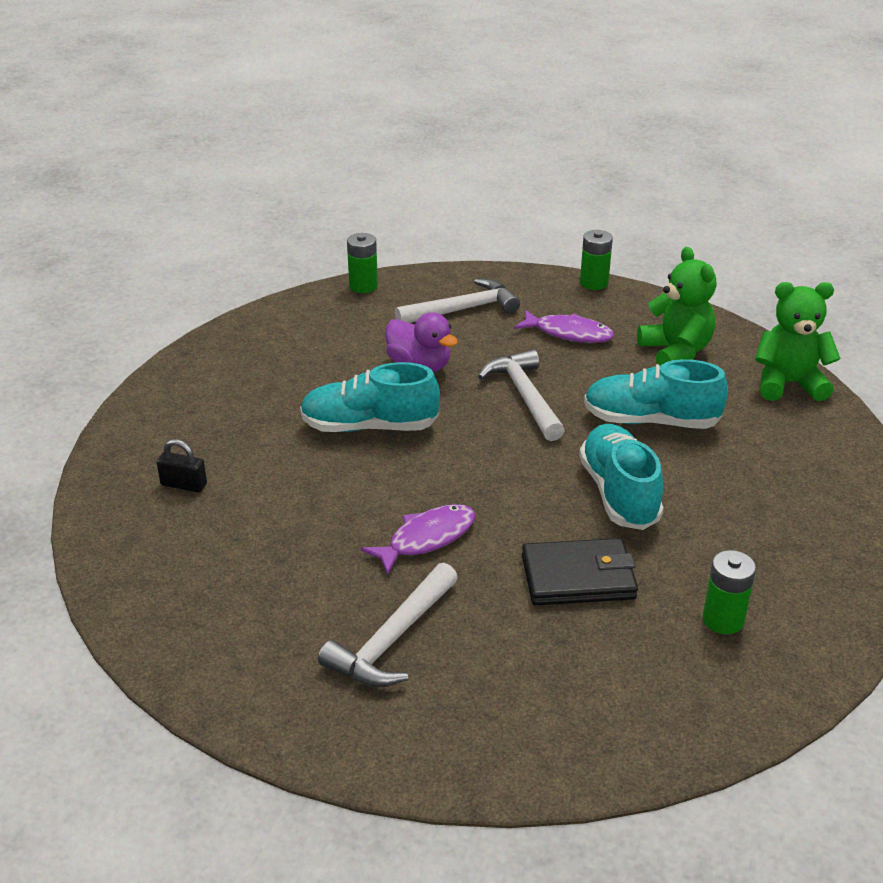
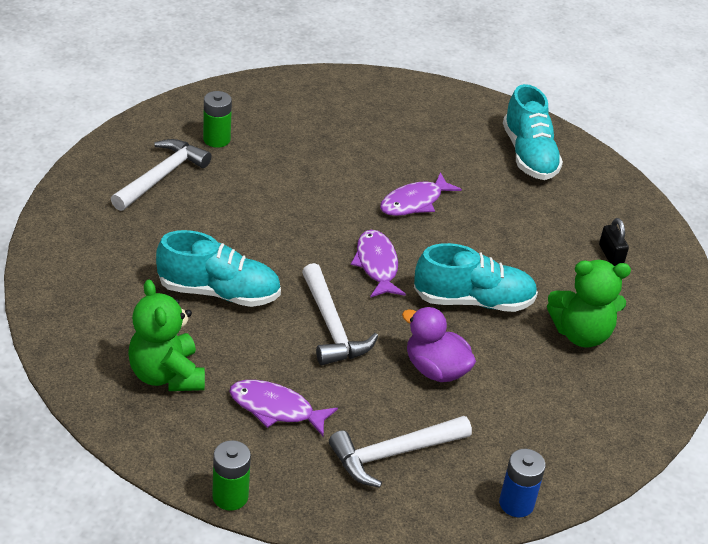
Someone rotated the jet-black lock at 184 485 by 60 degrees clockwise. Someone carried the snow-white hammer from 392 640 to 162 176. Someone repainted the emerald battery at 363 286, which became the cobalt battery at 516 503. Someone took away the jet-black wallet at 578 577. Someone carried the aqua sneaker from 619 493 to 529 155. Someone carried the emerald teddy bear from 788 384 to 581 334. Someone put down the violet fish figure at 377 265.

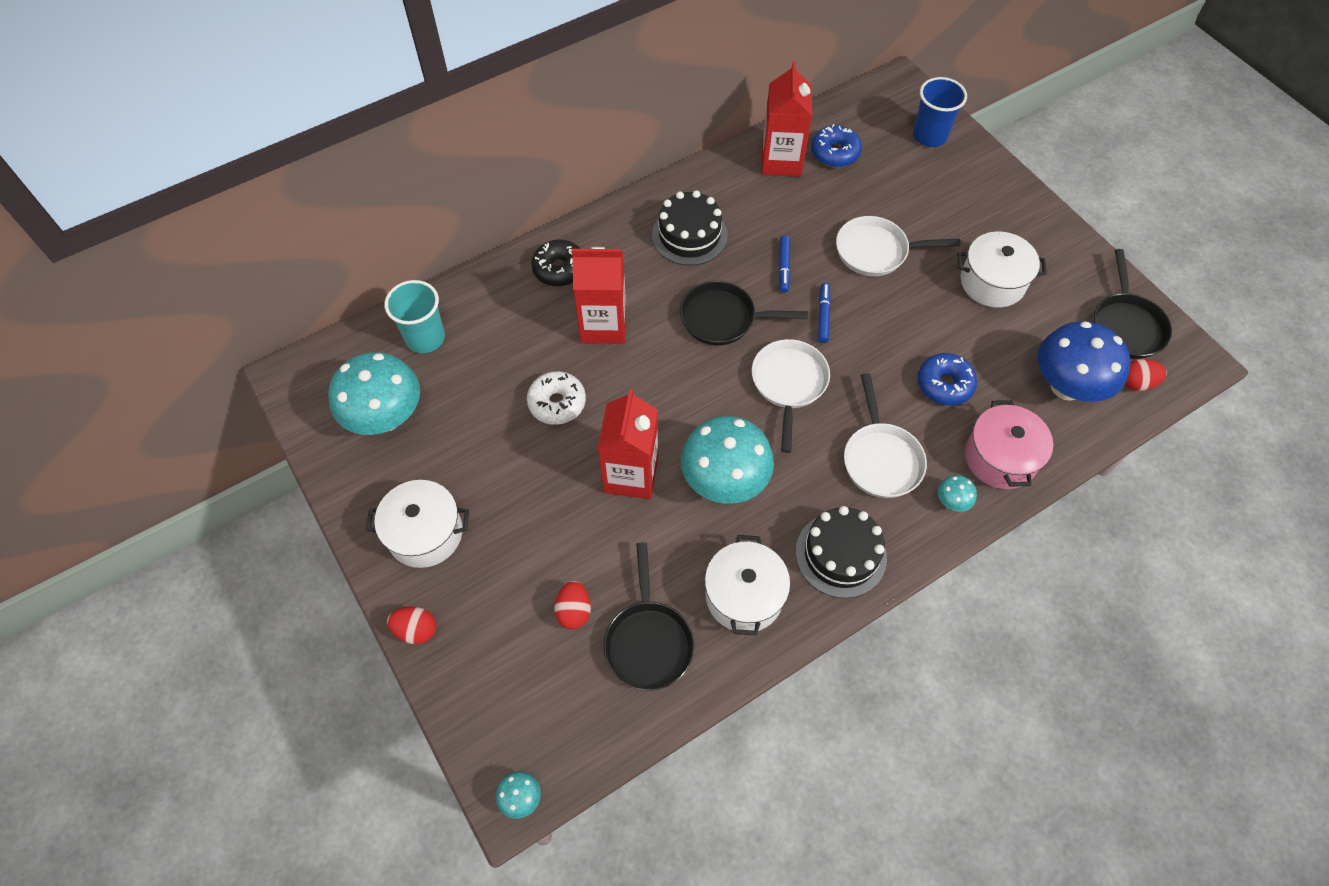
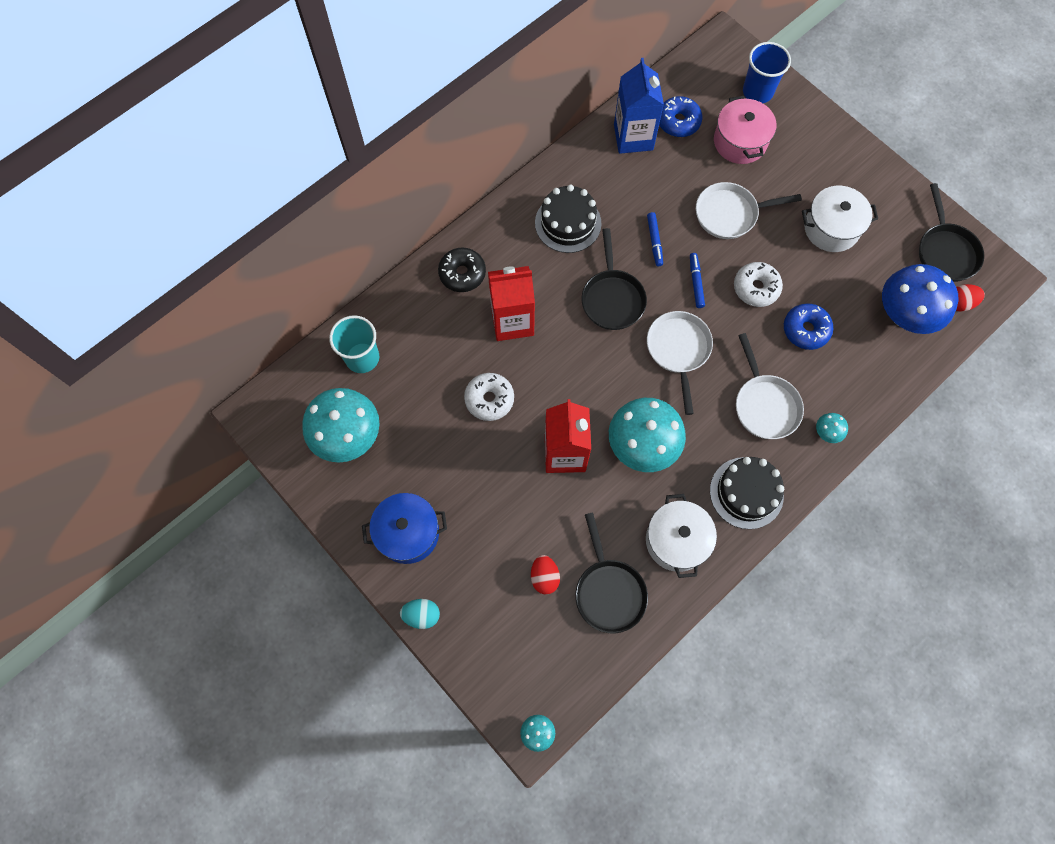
Someone repainted the snow-white pot at 425 533, which became the cobalt pot at 408 533. Someone repainted the scarlet egg shape at 416 630, which became the aqua egg shape at 422 615. Someone rotated the jet-black pan at 723 318 by 90 degrees counterclockwise. Someone repainted the scarlet carton at 781 161, which became the cobalt carton at 633 137. Someone carried the rosy pot from 1000 458 to 740 142. Someone put down the snow-white glazed donut at 756 288.

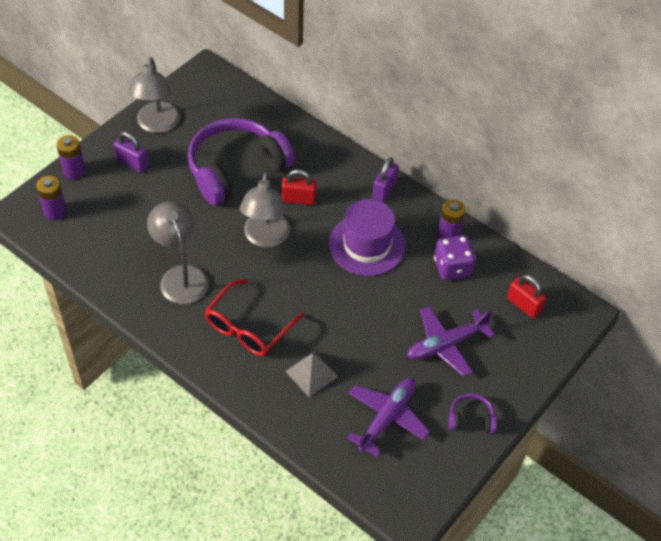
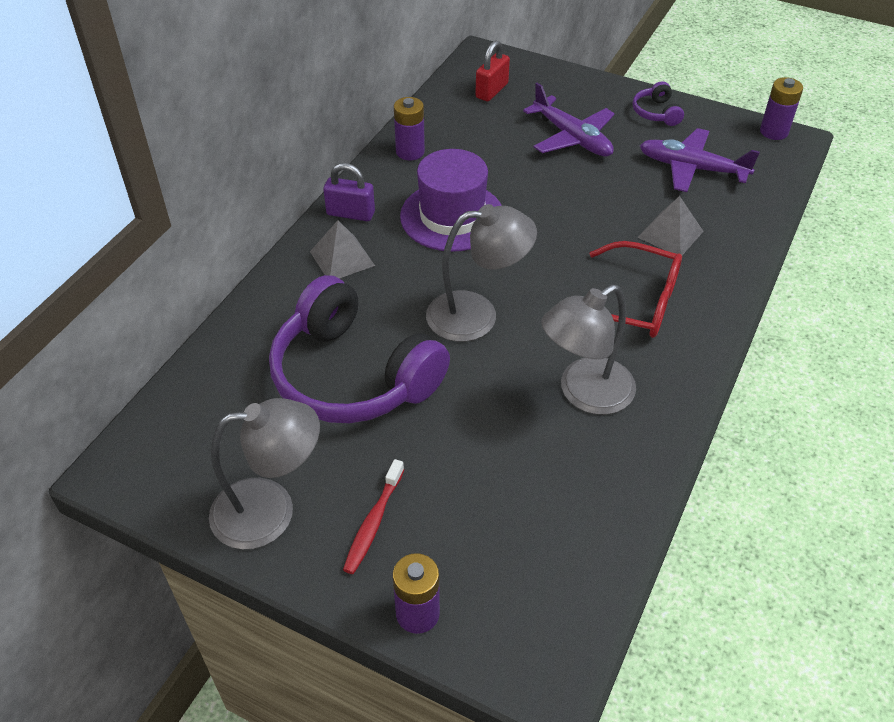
Someone carried the violet battery from 55 212 to 774 132. Someone swapped the violet lock at 132 163 for the scarlet dental brush at 373 522. Someone took away the scarlet lock at 298 199. Someone took away the violet die at 452 268. Someone put down the grey pyramid at 342 258.

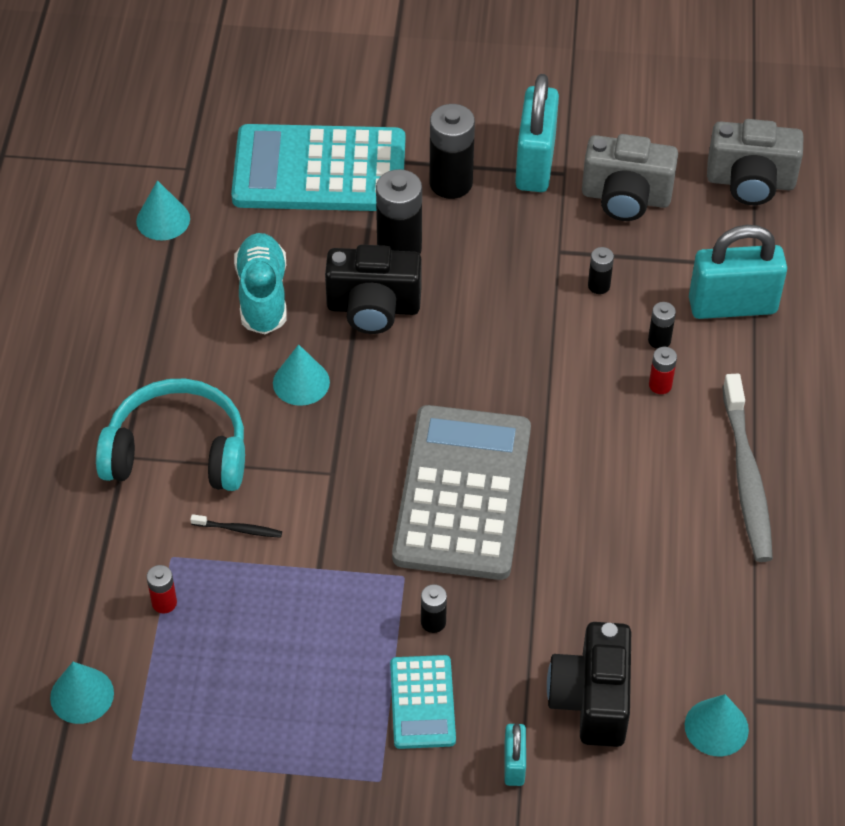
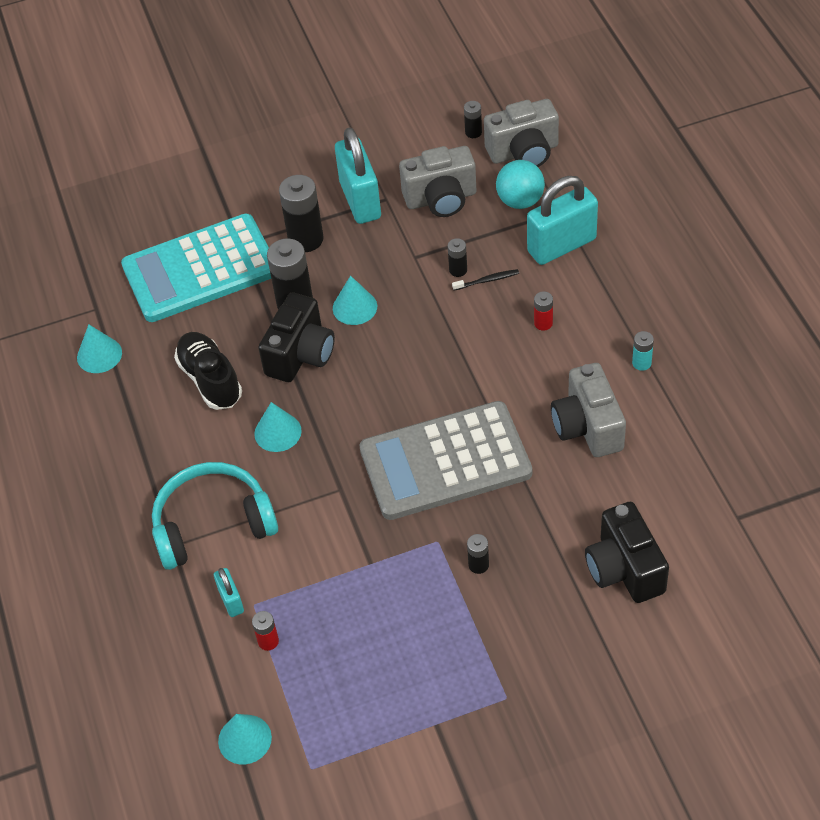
Someone carried the jet-black dental brush from 239 529 to 487 280. Someone repainted the aqua sneaker at 262 295, which became the jet-black sneaker at 210 380. Someone rotated the jet-black compact camera at 373 308 by 45 degrees counterclockwise. Someone took away the aqua pocket calculator at 422 702. Someone rotated the grey pocket calculator at 462 493 by 90 degrees counterclockwise. Someone carried the aqua lock from 514 764 to 231 600. Someone carried the jet-black battery from 659 340 to 473 132. Someone carried the aqua solid cone from 716 727 to 355 307. Someone swapped the grey dental brush at 746 477 for the aqua battery at 641 363. Someone put down the aqua ball at 520 201. Someone put down the grey compact camera at 587 427.

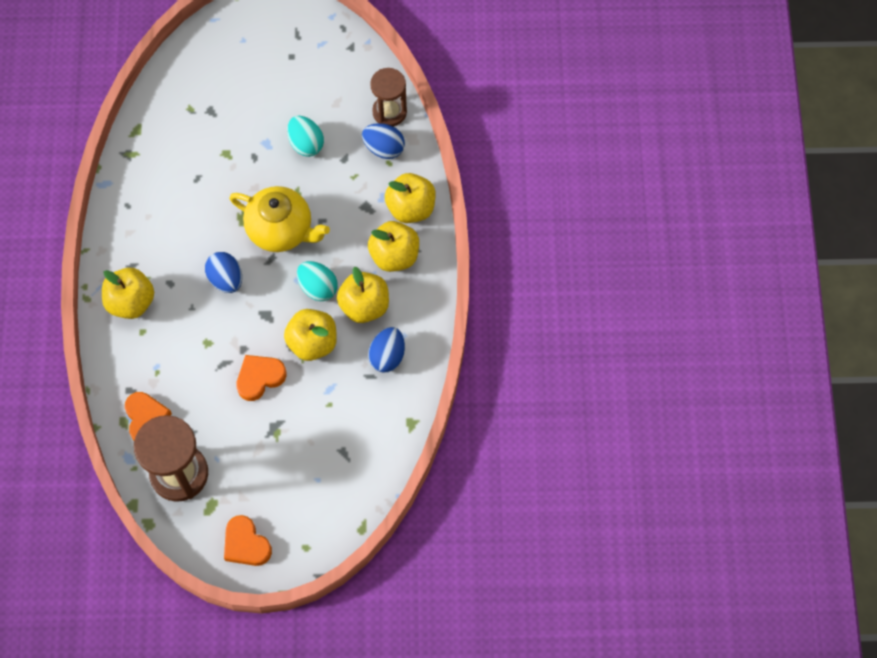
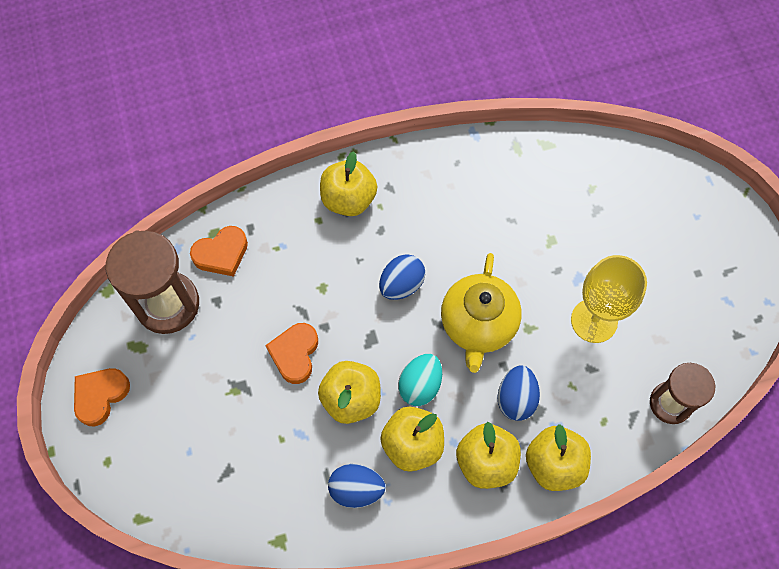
Someone rotated the orange heart shape at 260 378 by 120 degrees counterclockwise. Someone swapped the aqua egg shape at 306 144 for the golden chalice at 594 320. Someone carried the cobalt egg shape from 384 148 to 516 399.

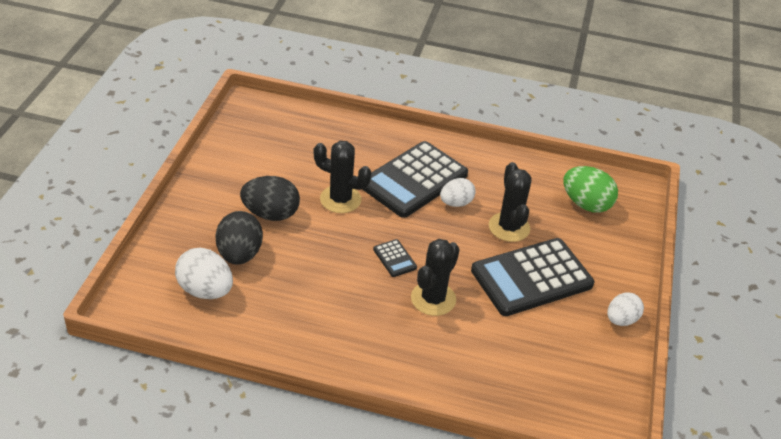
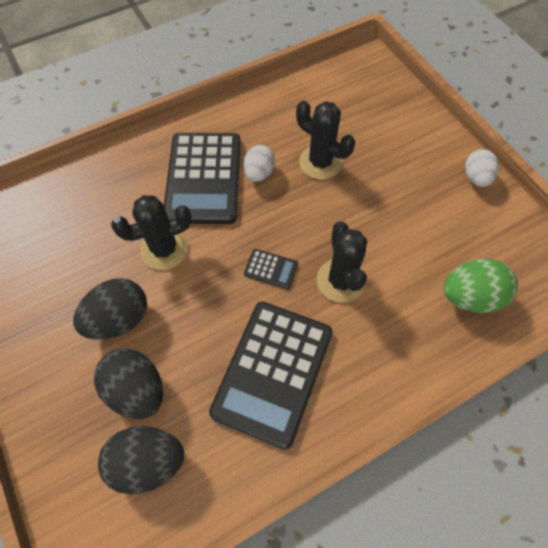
Someone repainted the snow-white egg shape at 205 290, which became the jet-black egg shape at 148 462. Someone carried the jet-black pocket calculator from 531 278 to 273 372. Someone carried the emerald egg shape from 586 204 to 470 297.

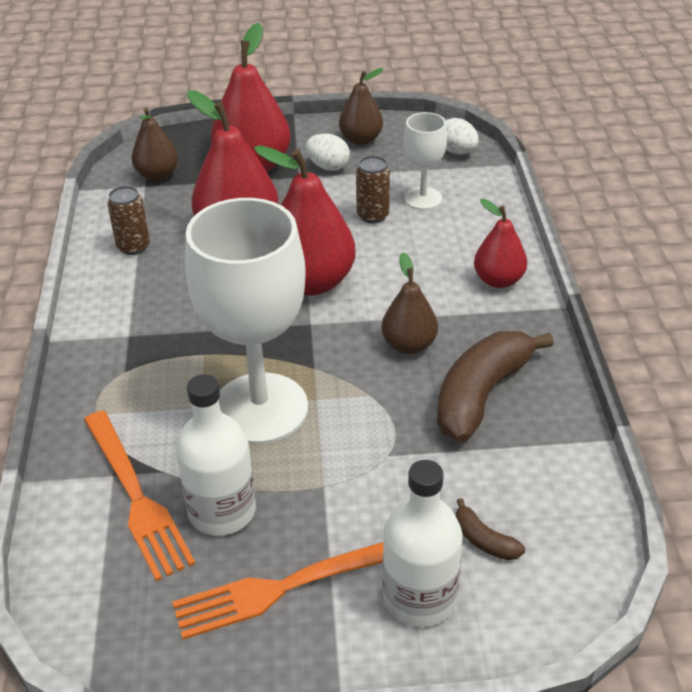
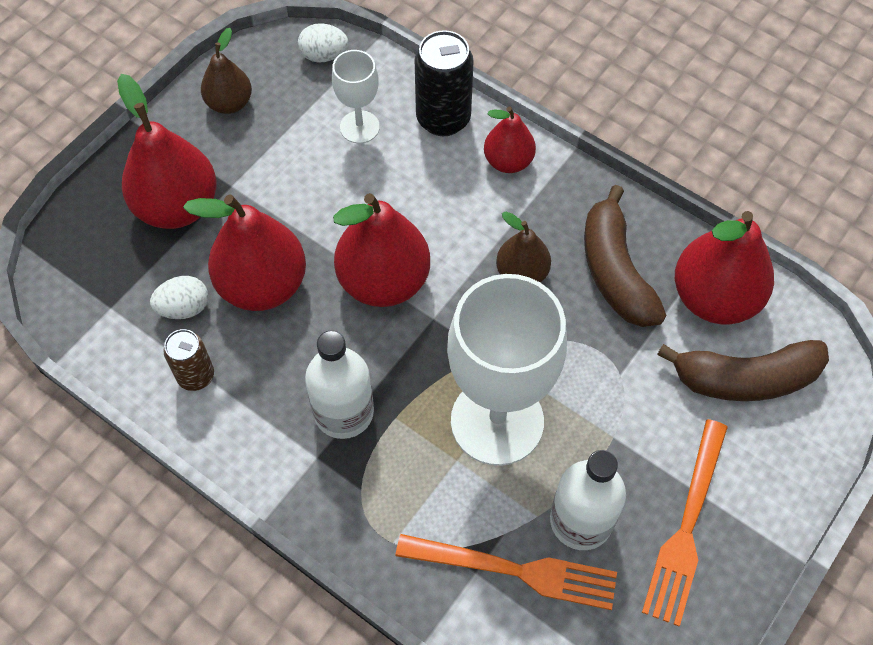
Someone took away the dark brown pear fruit at 157 175. Someone carried the snow-white egg shape from 328 167 to 184 308. Someone took away the dark brown tin at 373 215. Someone carried the snow-white bottle from 419 598 to 344 412. Someone scaled the dark brown toy banana at 484 540 by 2.24. Someone put down the jet-black tin at 443 119. Someone put down the scarlet pear fruit at 714 298.

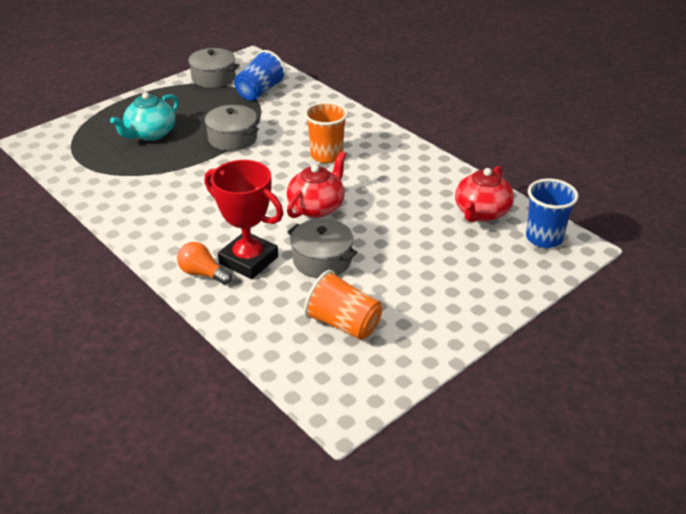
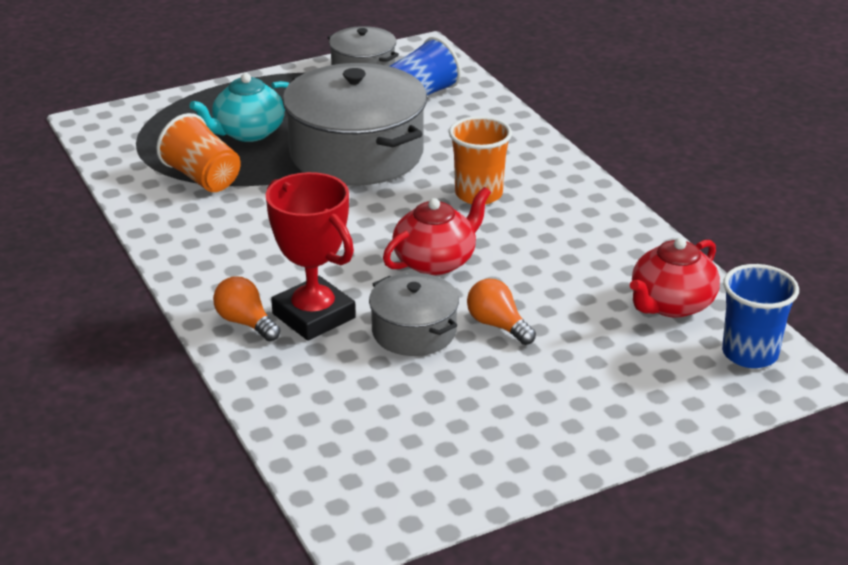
Someone scaled the grey pot at 232 138 by 1.91. Someone carried the orange cup from 343 324 to 203 178. Someone put down the orange light bulb at 498 325.

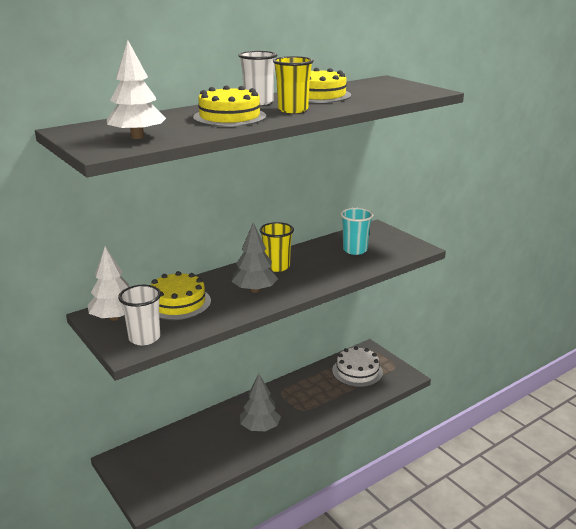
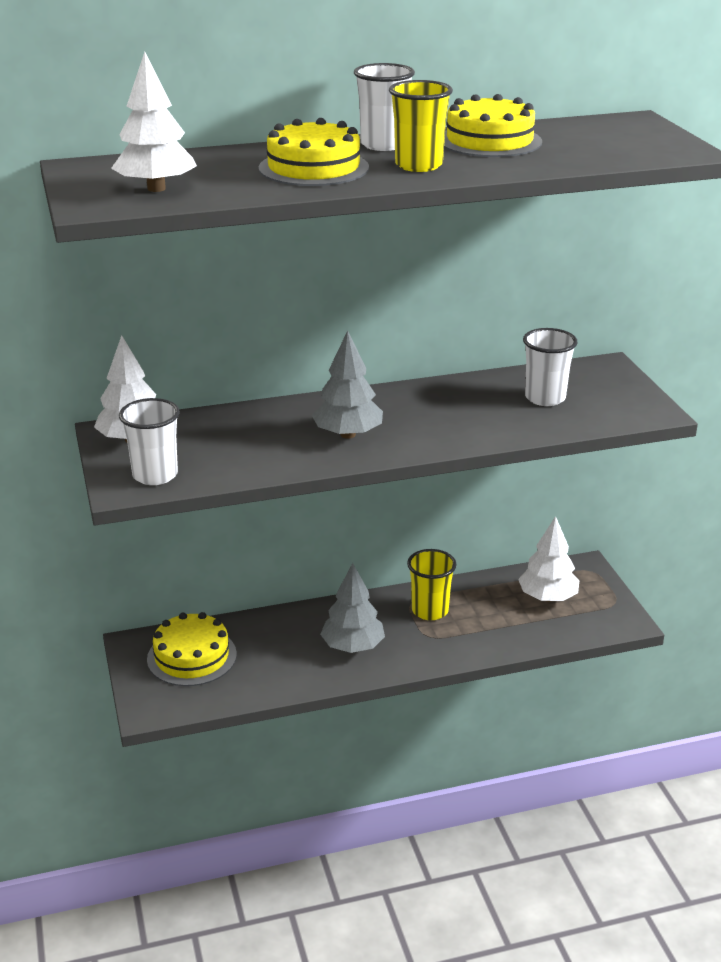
Someone carried the golden layer cake from 178 303 to 192 656. Someone carried the golden cup from 277 266 to 430 610. Someone swapped the snow-white layer cake at 357 371 for the snow-white tree at 547 597. Someone repainted the aqua cup at 355 250, which became the snow-white cup at 545 398.

